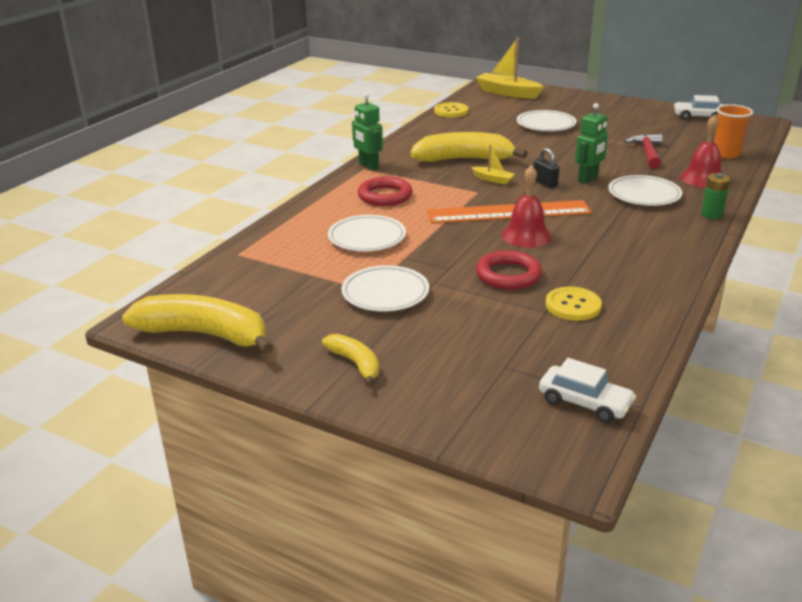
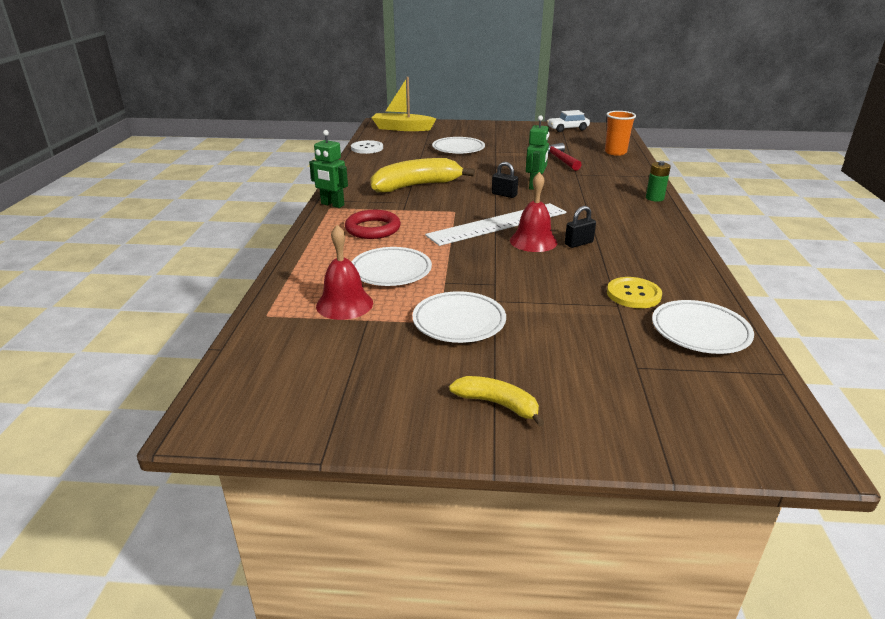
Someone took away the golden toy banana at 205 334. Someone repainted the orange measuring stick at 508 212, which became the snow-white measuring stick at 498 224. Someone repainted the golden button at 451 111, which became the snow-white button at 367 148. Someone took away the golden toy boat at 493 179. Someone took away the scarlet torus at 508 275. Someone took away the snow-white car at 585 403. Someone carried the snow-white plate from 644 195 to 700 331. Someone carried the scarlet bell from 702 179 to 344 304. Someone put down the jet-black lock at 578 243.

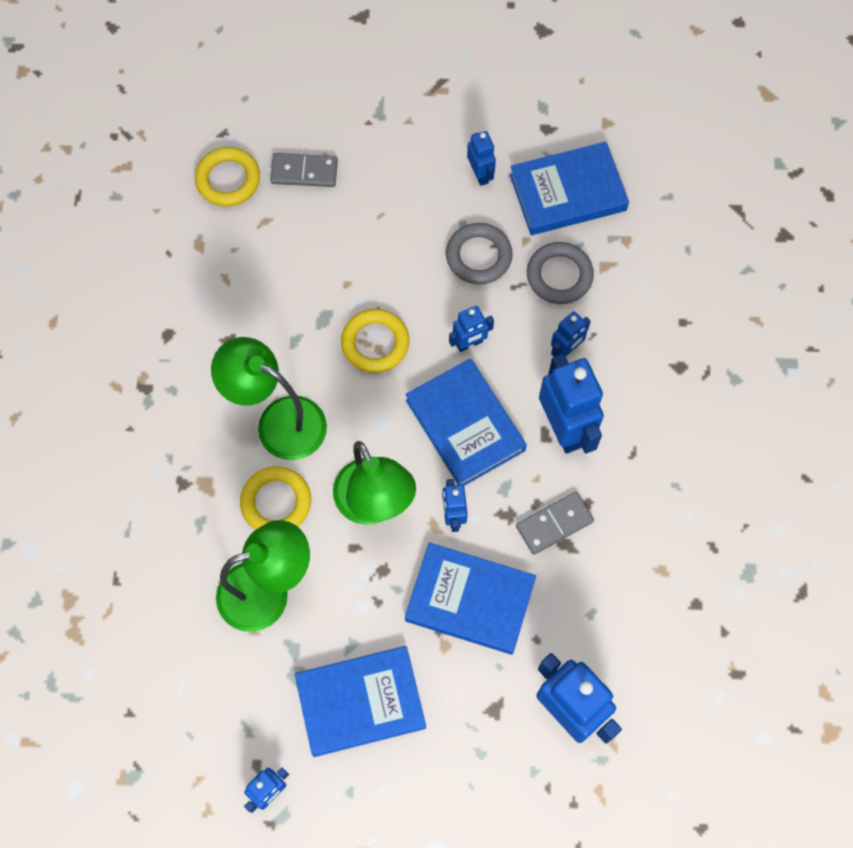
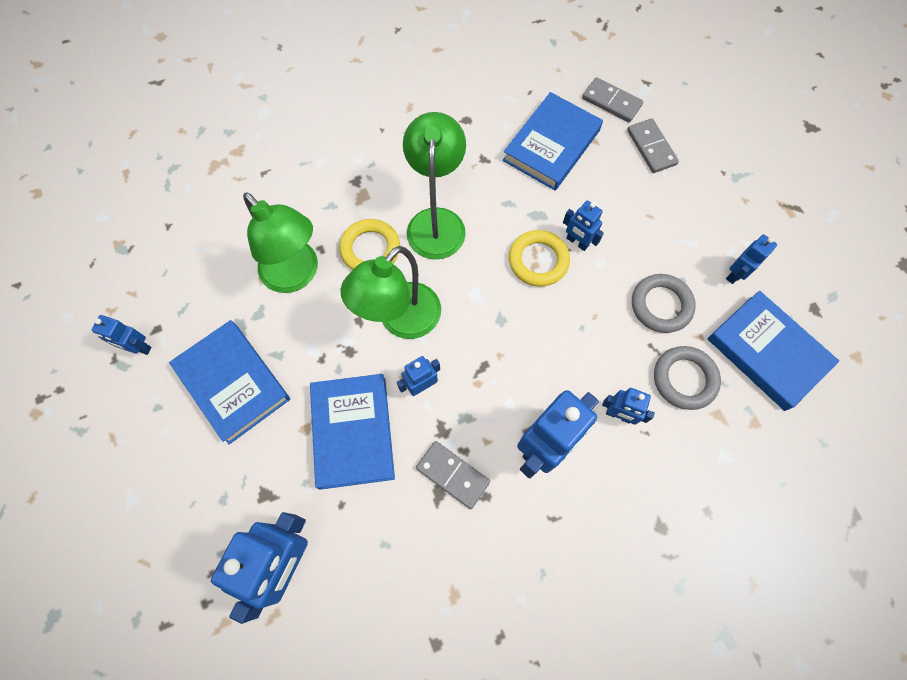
Someone swapped the golden torus at 228 180 for the grey domino at 611 102. Someone carried the cobalt book from 465 425 to 551 145. Someone carried the cobalt robot figure from 469 343 to 577 242.

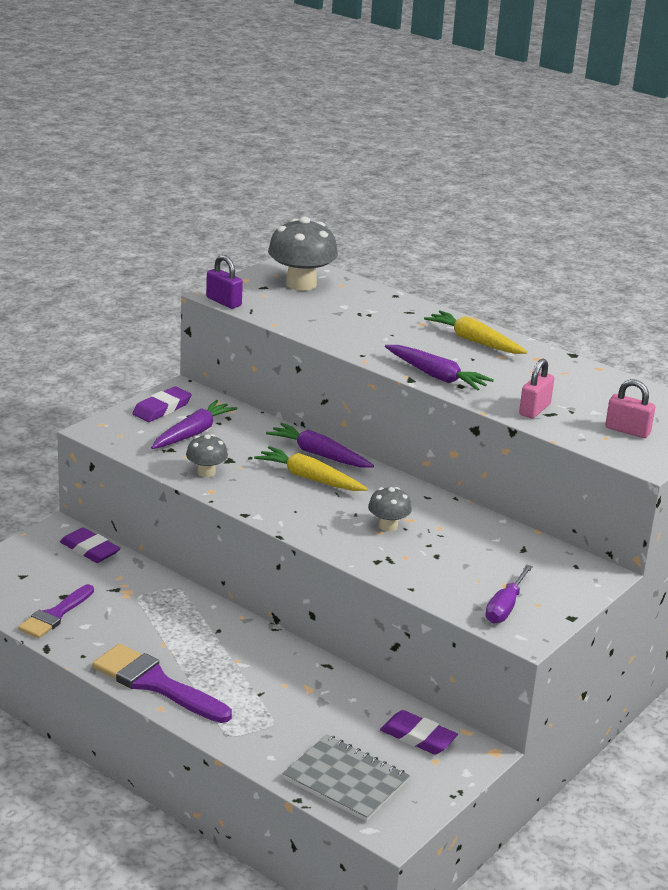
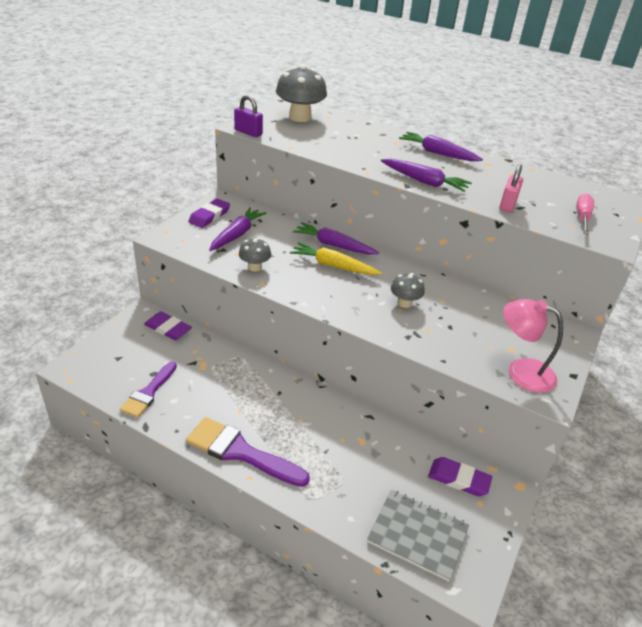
Someone repainted the golden toy carrot at 474 341, which became the violet toy carrot at 437 153. Someone swapped the violet hand screwdriver at 505 607 for the rosy reading lamp at 521 371. Someone swapped the rosy lock at 627 430 for the rosy hand screwdriver at 582 217.

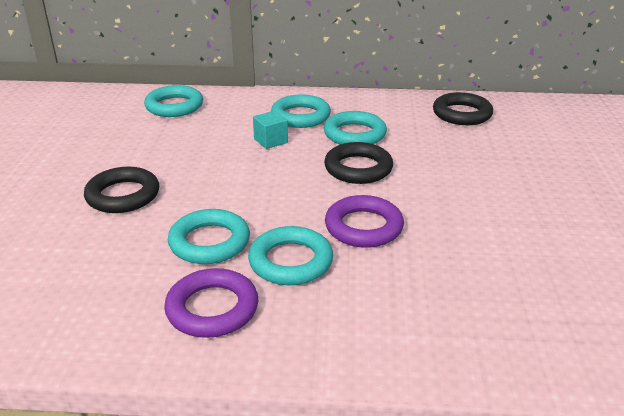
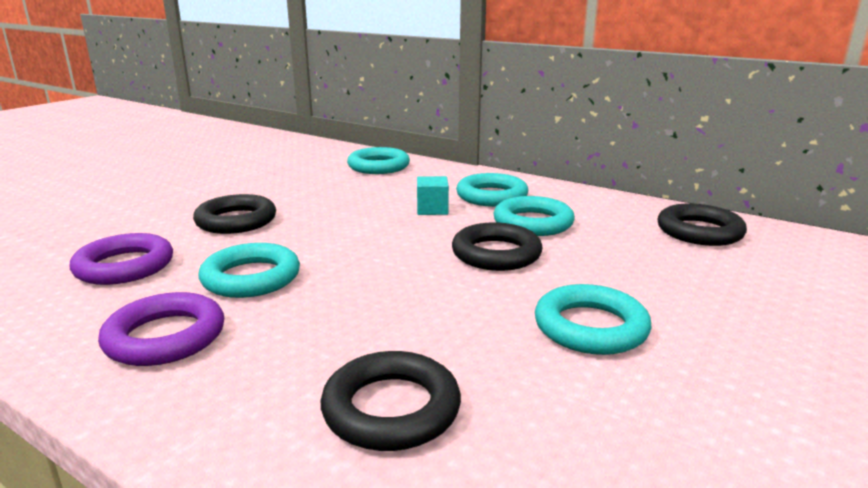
Someone carried the aqua torus from 290 261 to 590 327. Someone carried the violet torus from 363 227 to 124 266. Someone put down the jet-black torus at 391 409.

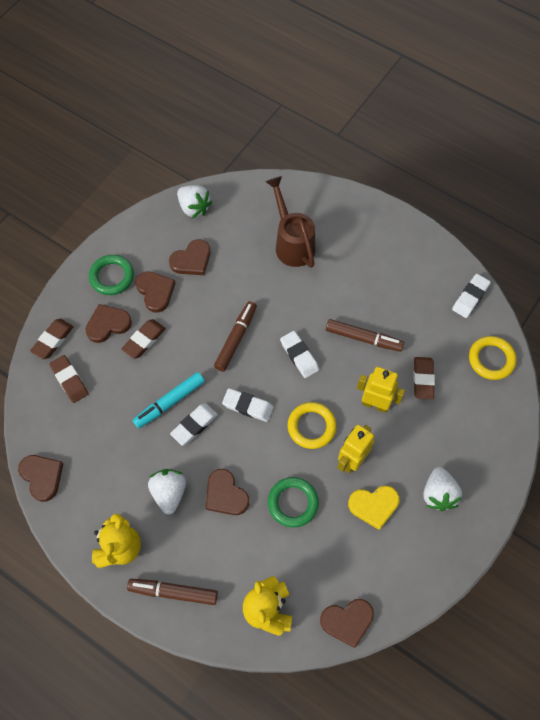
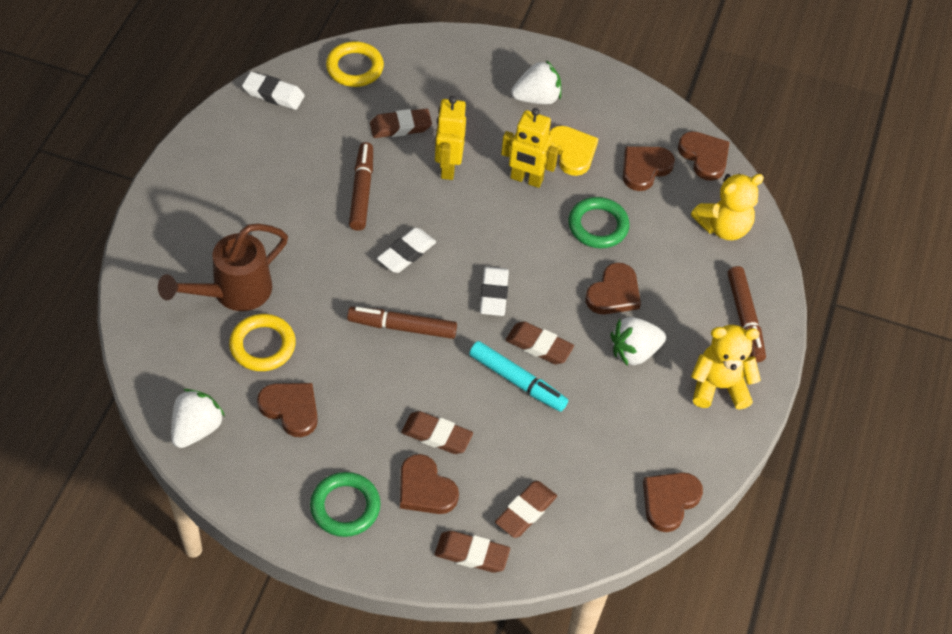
Someone carried the dark brown heart shape from 155 292 to 645 168. Someone repainted the snow-white eraser at 194 425, which became the dark brown eraser at 539 346. Someone carried the golden torus from 311 426 to 262 345.

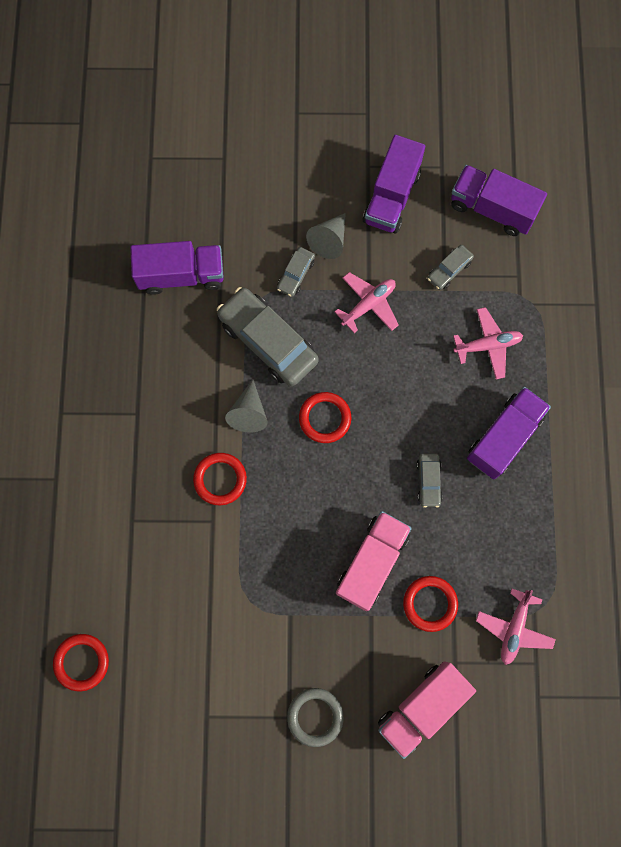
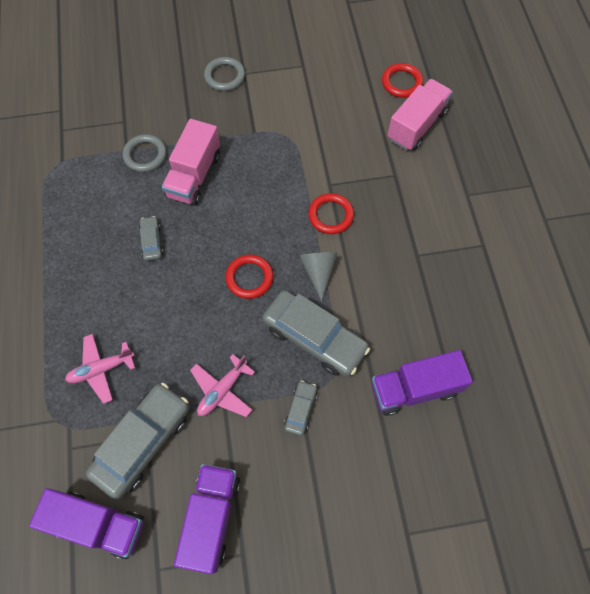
Someone took away the grey solid cone at 329 240. Someone carried the rosy truck from 422 706 to 416 125. Someone repainted the scarlet torus at 430 603, which became the grey torus at 145 155. Someone scaled the grey car at 449 270 by 2.10. Someone took away the violet truck at 503 437. Someone took away the rosy aeroplane at 514 628.

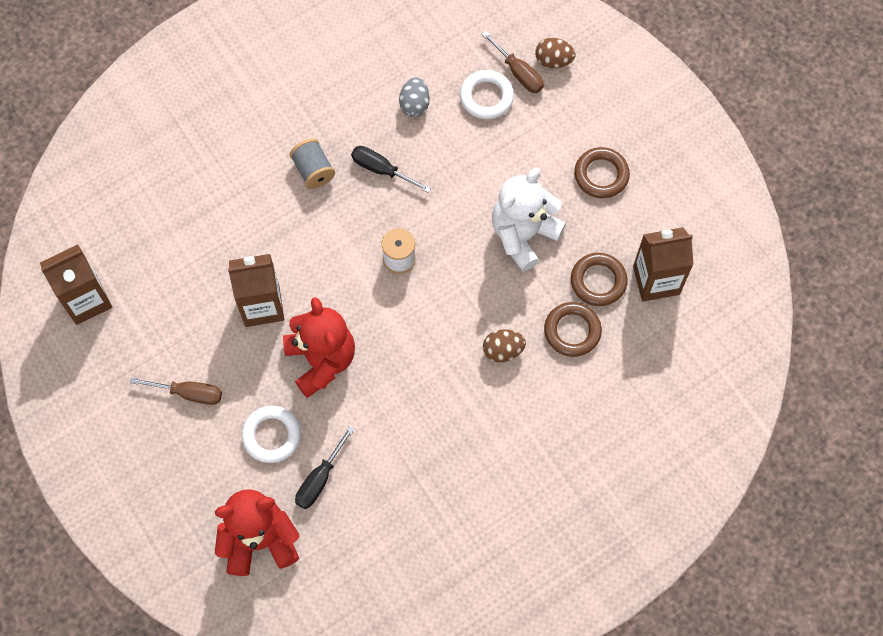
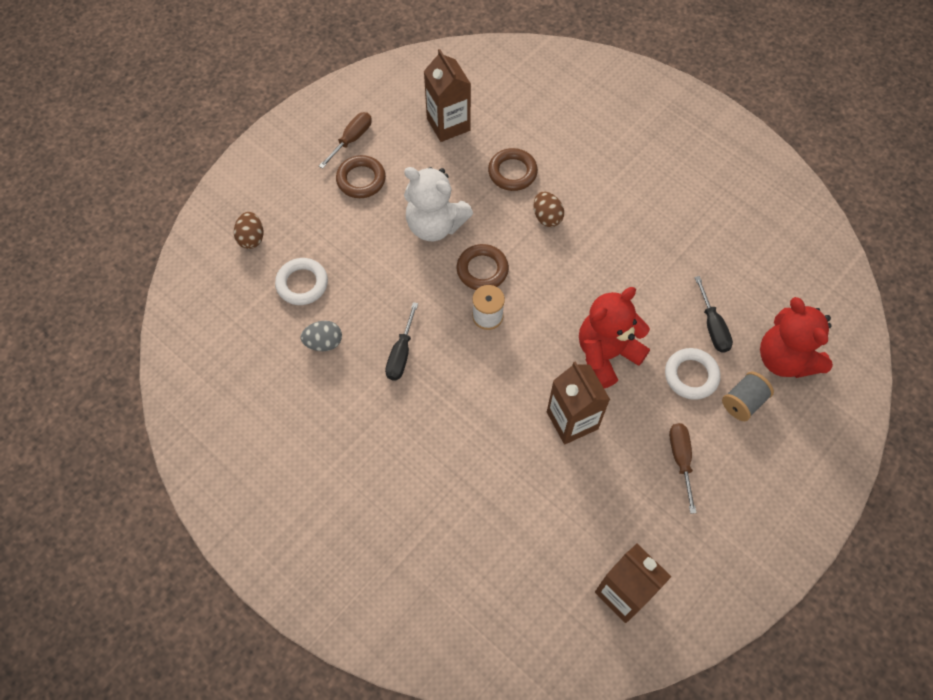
Someone carried the grey spool from 313 170 to 743 402. Someone rotated the jet-black hand screwdriver at 320 478 by 60 degrees clockwise. Someone carried the dark brown hand screwdriver from 518 72 to 351 140. Someone carried the dark brown torus from 598 281 to 482 270.

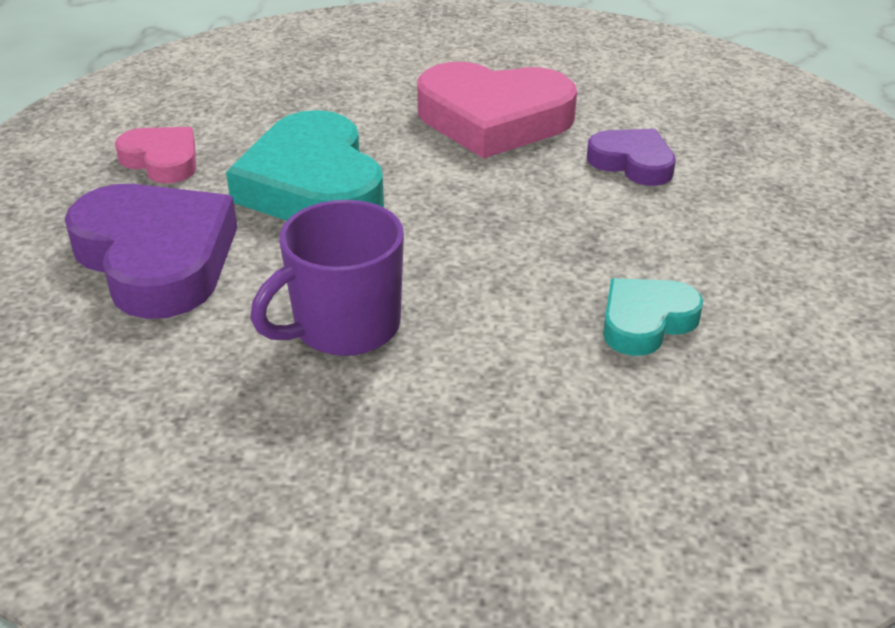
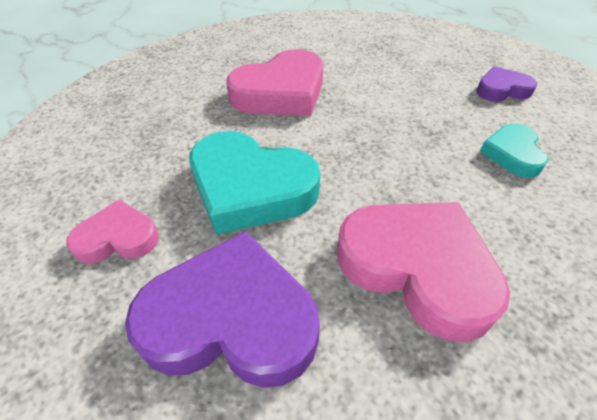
Someone swapped the violet coffee mug at 344 327 for the rosy heart shape at 417 268. Someone carried the violet heart shape from 632 163 to 501 90.

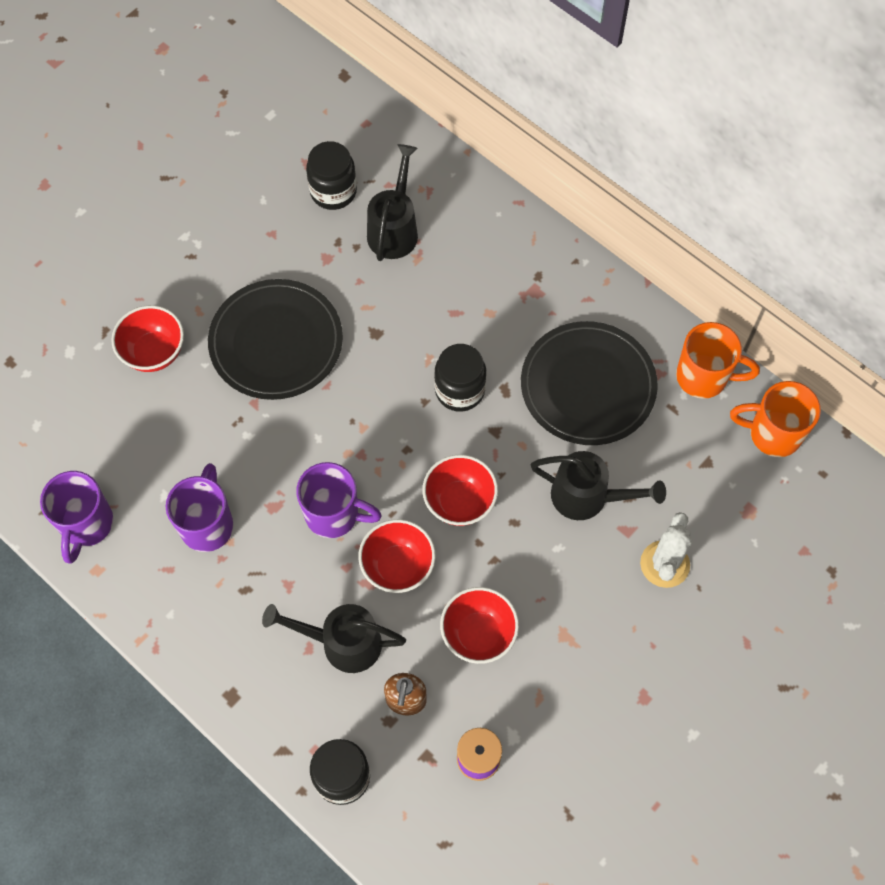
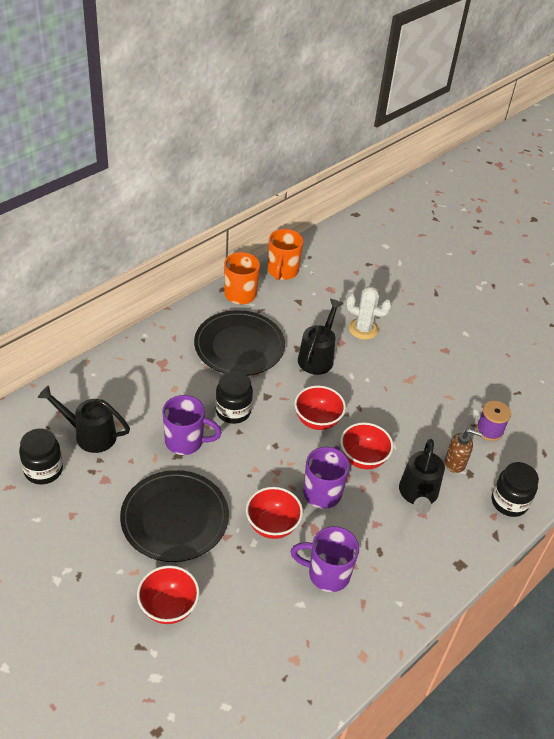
Someone carried the violet coffee mug from 86 525 to 185 442. Someone carried the scarlet deep dish from 478 634 to 272 525.

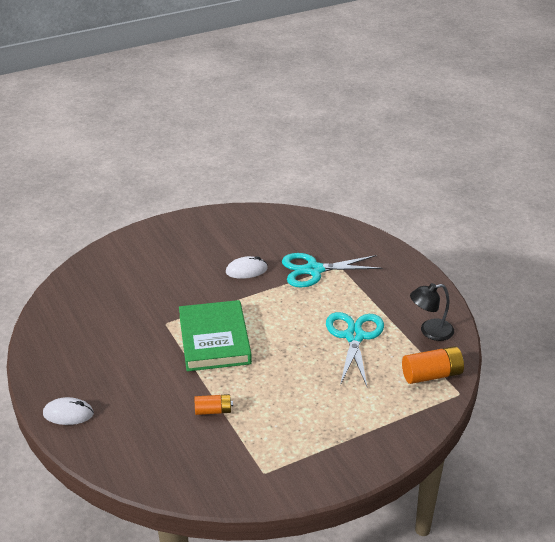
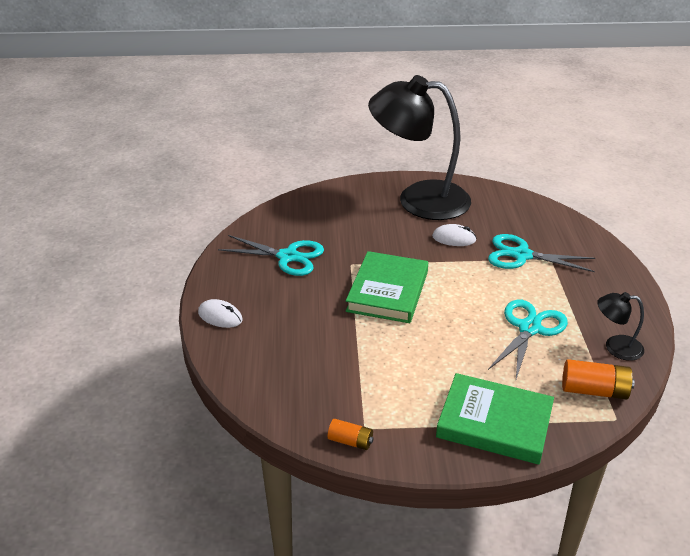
Someone carried the orange battery from 213 411 to 350 441. Someone put down the aqua pair of scissors at 288 257. Someone put down the jet-black reading lamp at 419 199. Someone put down the emerald book at 494 423.

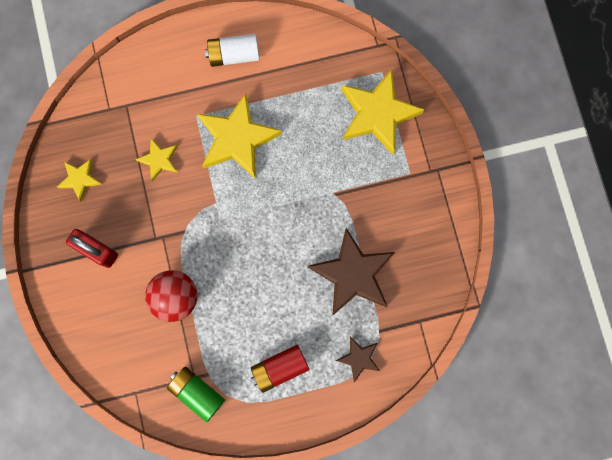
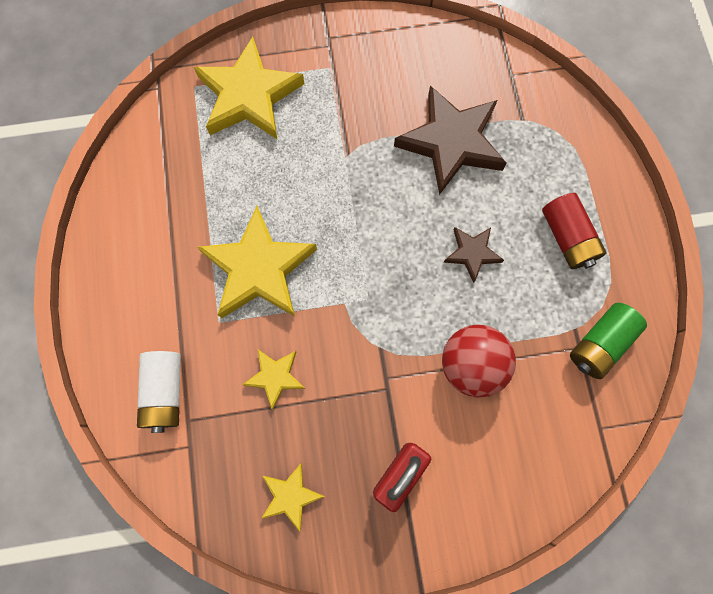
Someone carried the snow-white battery from 234 55 to 165 392. Someone carried the dark brown star shape from 359 358 to 472 253.

